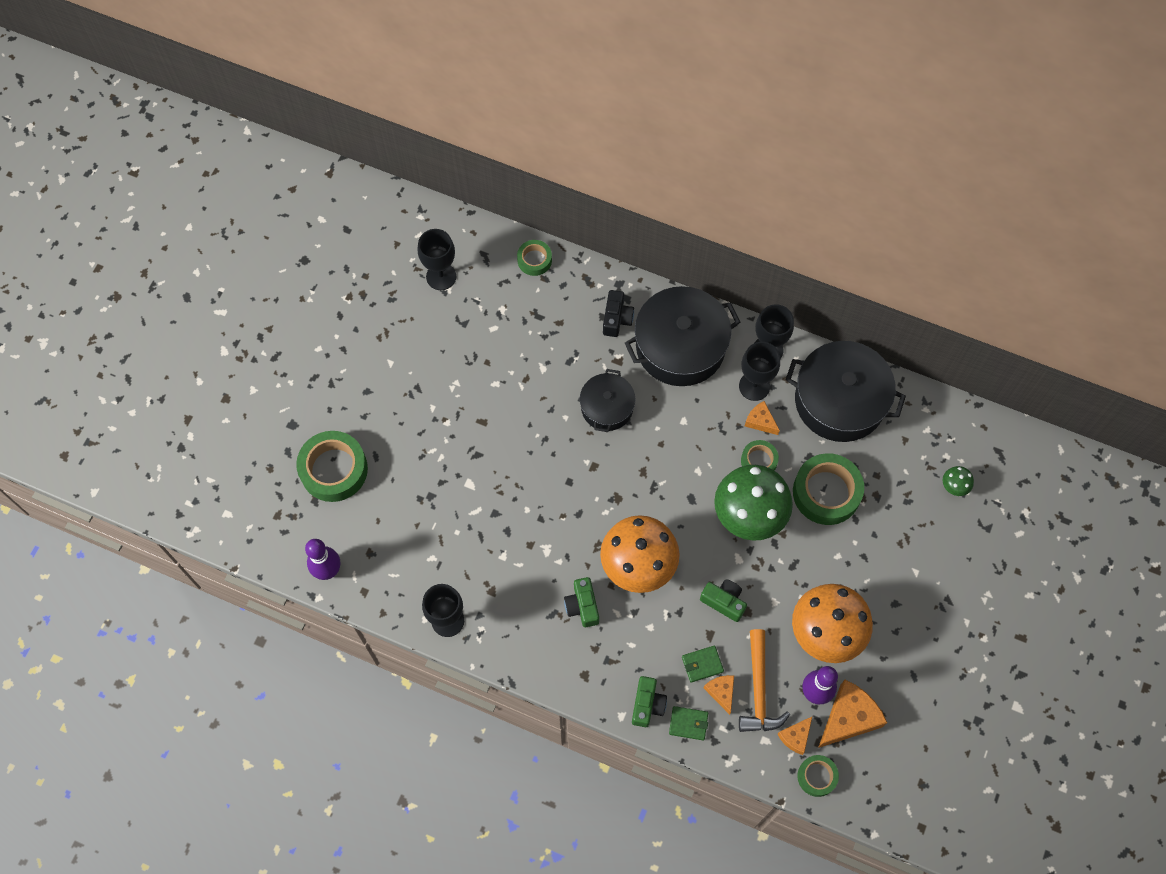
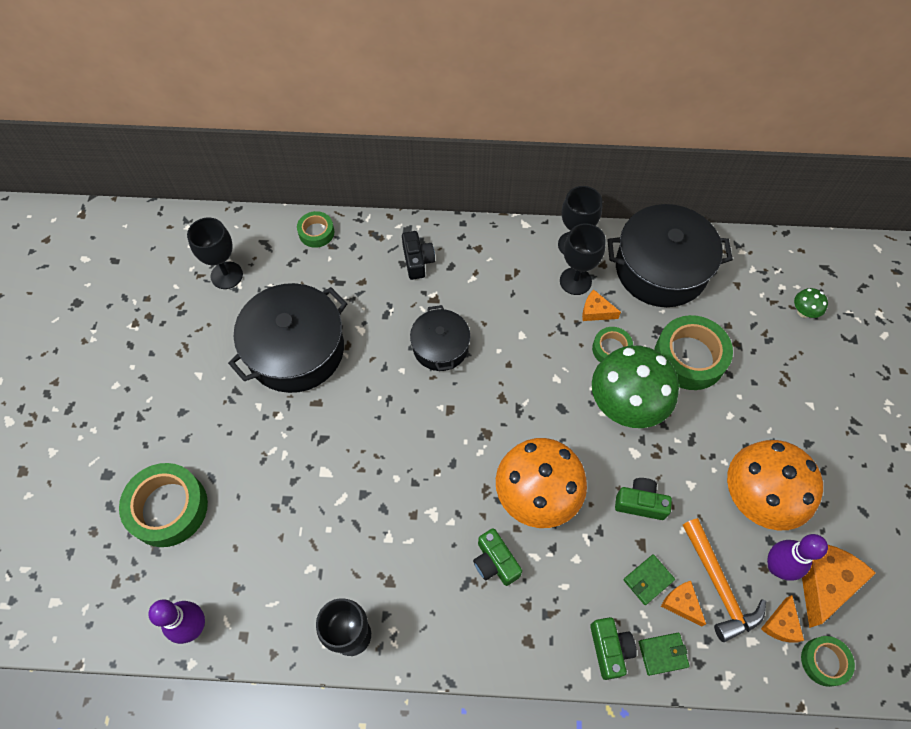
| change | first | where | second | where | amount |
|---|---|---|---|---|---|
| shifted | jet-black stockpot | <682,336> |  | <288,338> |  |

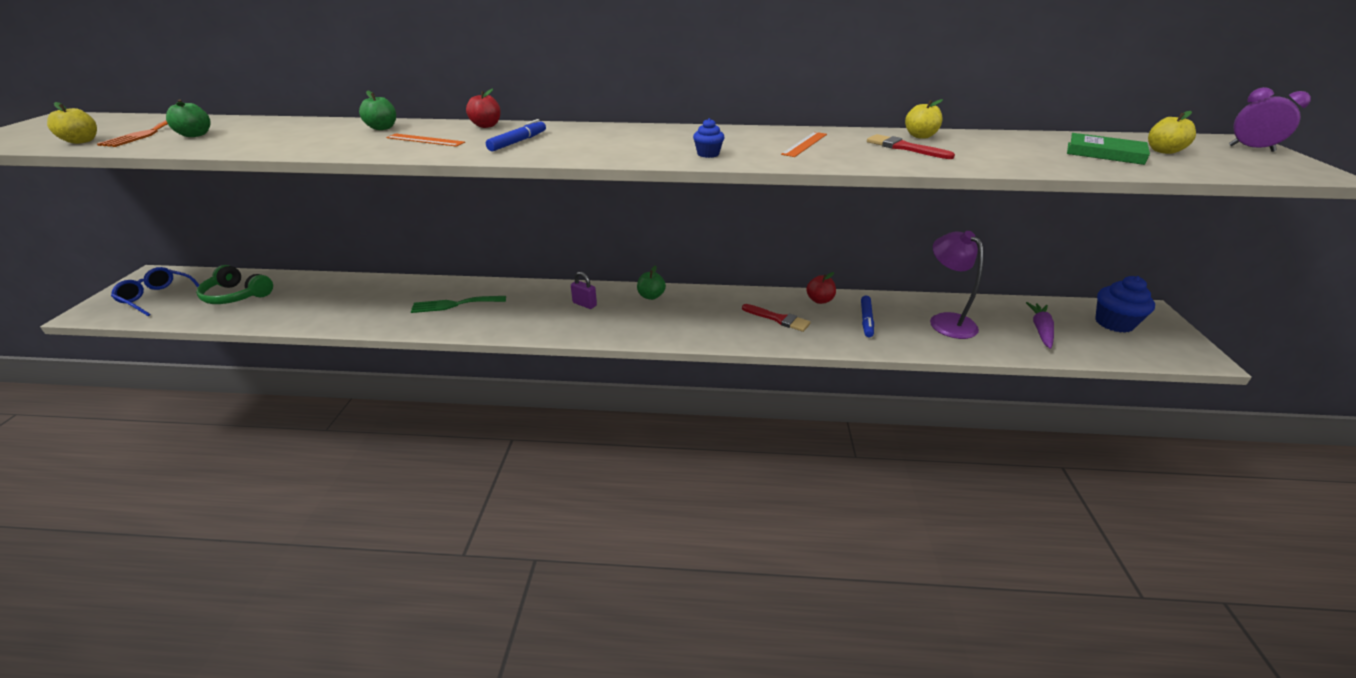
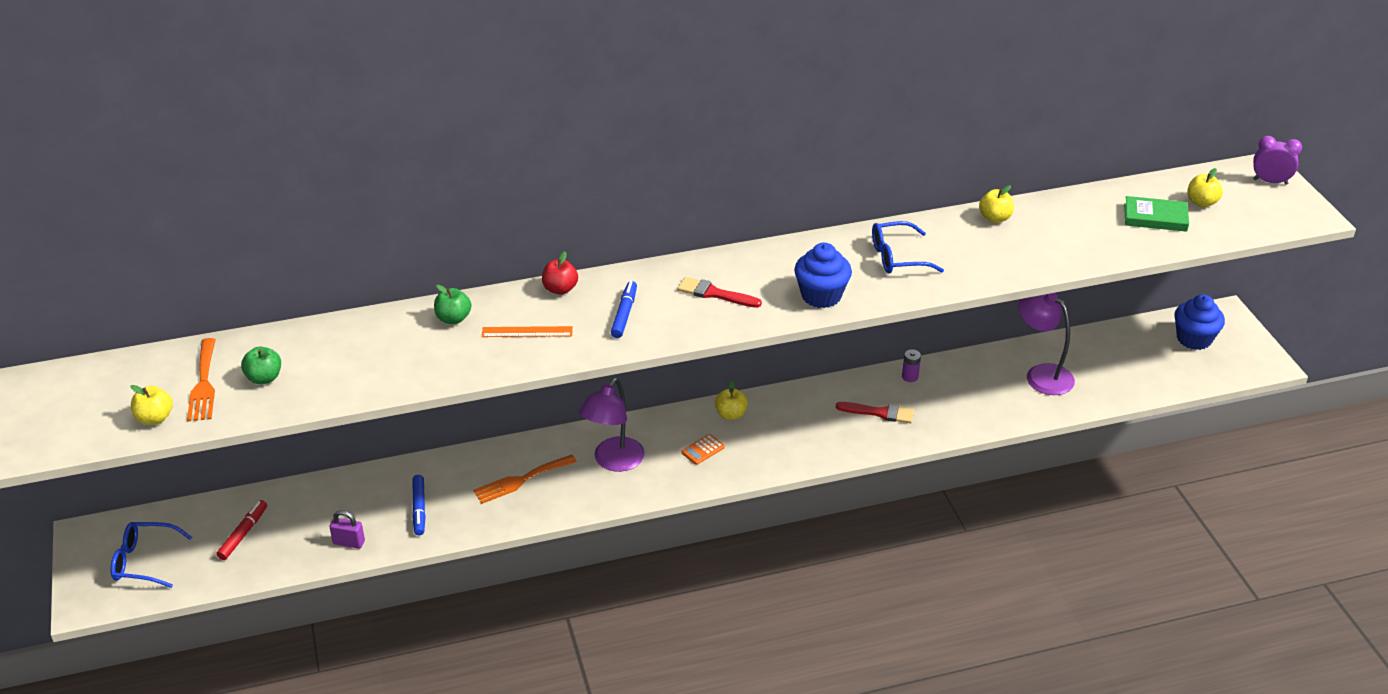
| change | first | where | second | where | amount |
|---|---|---|---|---|---|
| gone | violet root vegetable | <1040,325> |  |  |  |
| new |  |  | violet desk lamp | <612,425> |  |
| new |  |  | orange calculator | <703,449> |  |
| shifted | violet lock | <584,290> |  | <347,529> |  |
| shifted | royal blue marker | <867,316> |  | <419,505> |  |
| shifted | red paint brush | <911,146> |  | <720,292> |  |
| swapped | emerald headphones | <234,284> | red marker | <241,530> |  |
| swapped | orange ruler | <804,144> | royal blue eyeglasses | <908,247> |  |
| swapped | red apple fruit | <821,288> | violet power cell | <911,365> |  |
| repainted | emerald dinner fork | <458,304> | orange dinner fork | <525,479> |  |
| repainted | emerald apple fruit | <651,282> | bright yellow apple fruit | <731,400> |  |
| scaled | royal blue fairy cake | <708,138> |  | <823,275> | x1.89 |

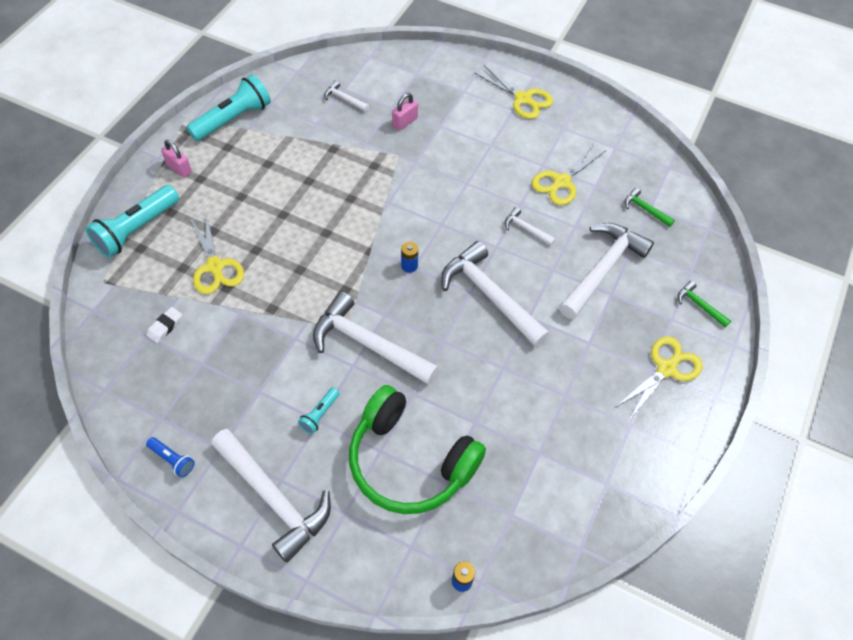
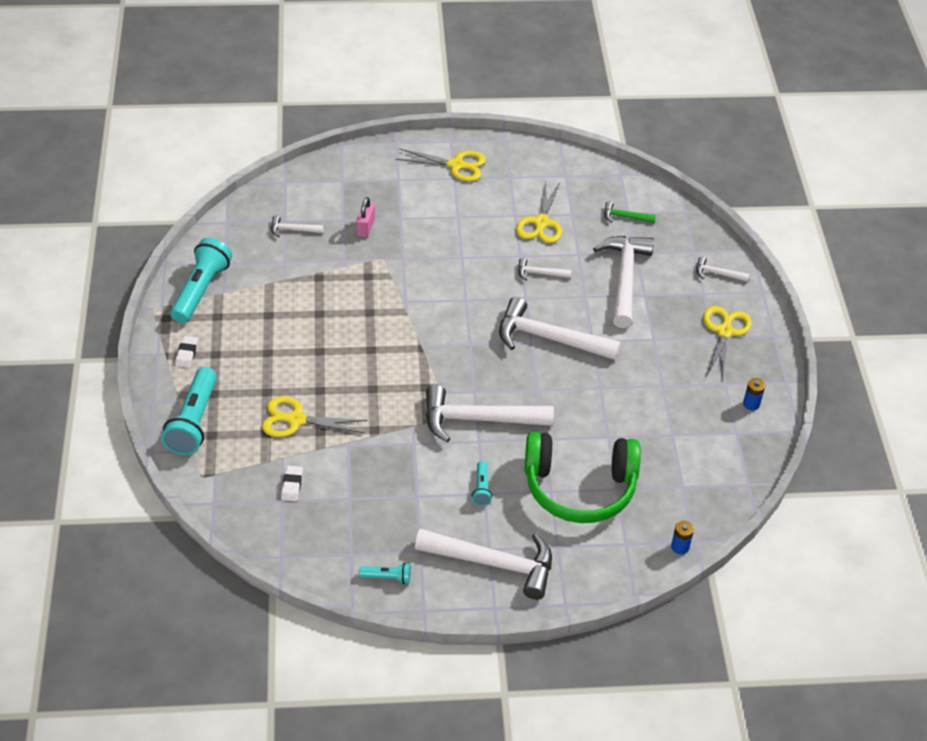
| change | first | where | second | where | amount |
|---|---|---|---|---|---|
| shifted | royal blue power cell | <409,257> |  | <754,394> |  |
| swapped | rosy lock | <176,159> | white pencil eraser | <186,352> |  |
| repainted | royal blue torch | <170,457> | aqua torch | <385,573> |  |
| repainted | emerald hammer | <704,304> | white hammer | <723,269> |  |
| rotated | bright yellow shears | <217,254> |  | <315,416> | 150 degrees clockwise |

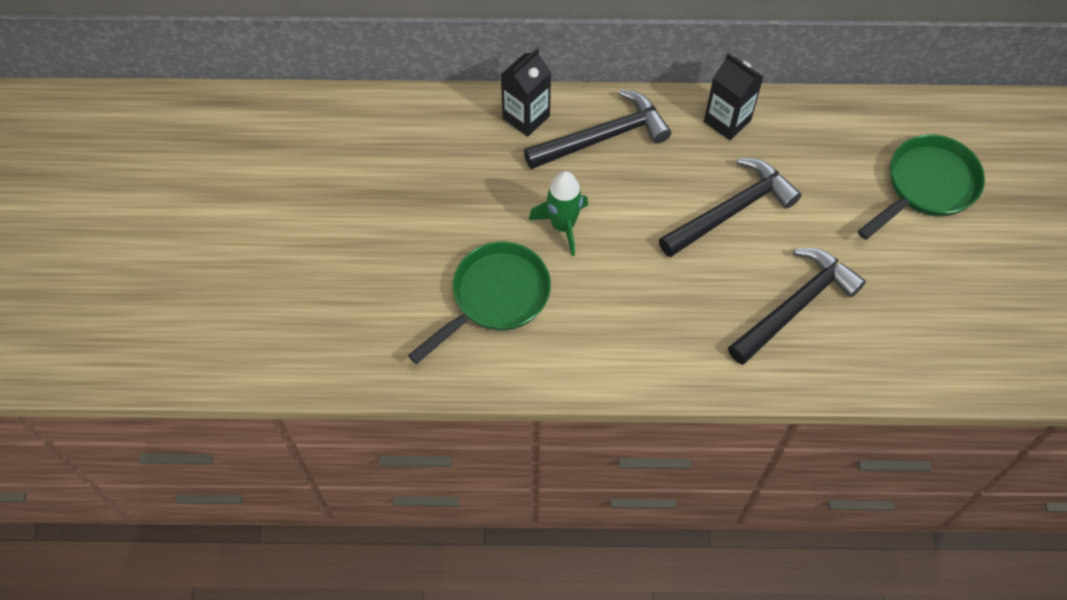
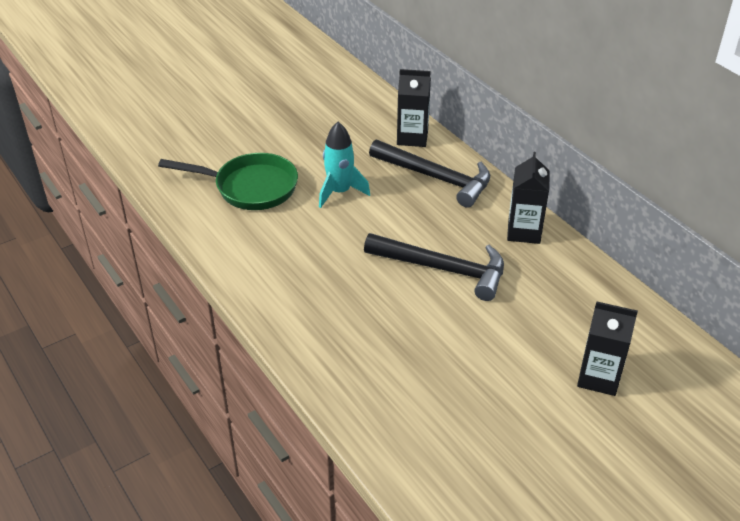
| change | first | where | second | where | amount |
|---|---|---|---|---|---|
| gone | jet-black hammer | <797,306> |  |  |  |
| swapped | emerald skillet | <921,187> | jet-black carton | <607,348> |  |
| repainted | emerald spaceship | <558,213> | aqua spaceship | <344,165> |  |

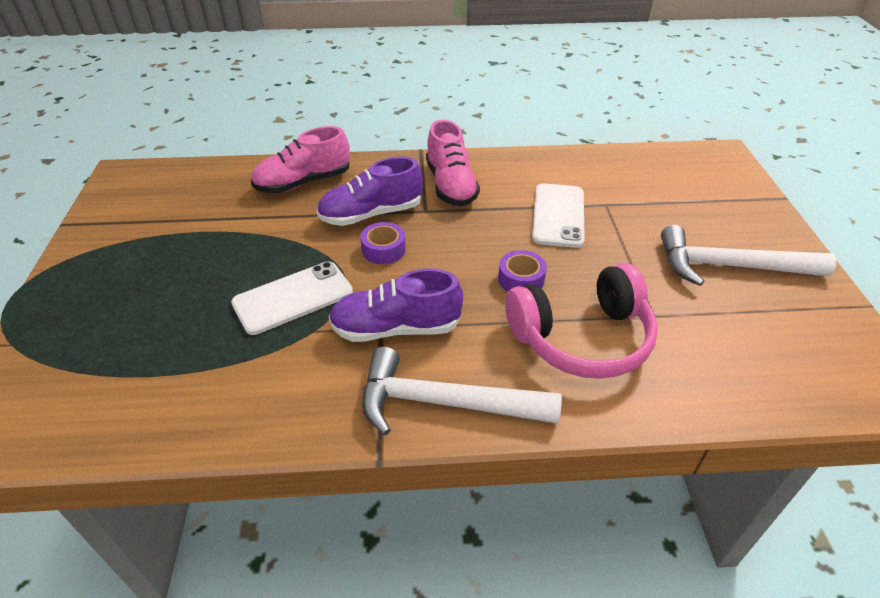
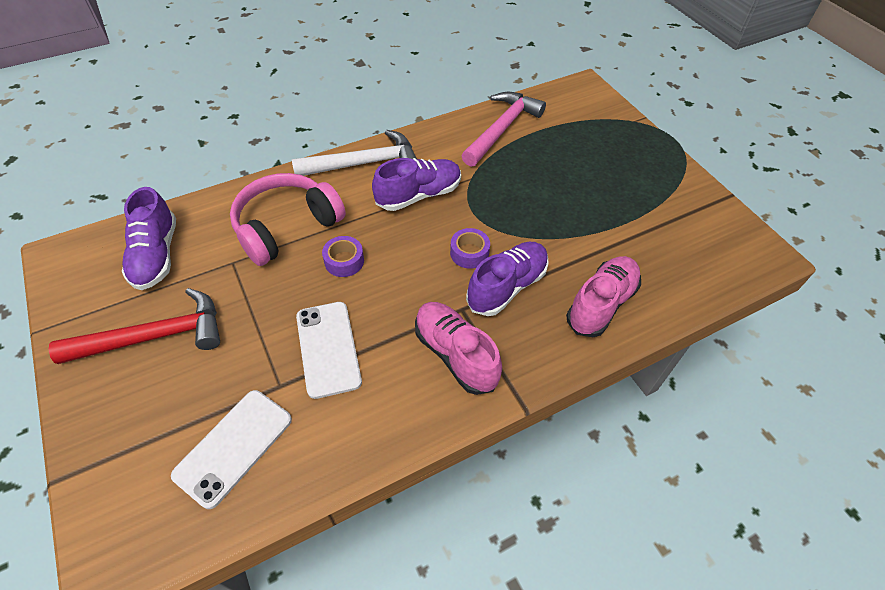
| change | first | where | second | where | amount |
|---|---|---|---|---|---|
| new |  |  | violet sneaker | <149,238> |  |
| new |  |  | rosy hammer | <503,129> |  |
| shifted | white mobile phone | <292,298> |  | <231,449> |  |
| repainted | white hammer | <748,255> | red hammer | <134,326> |  |

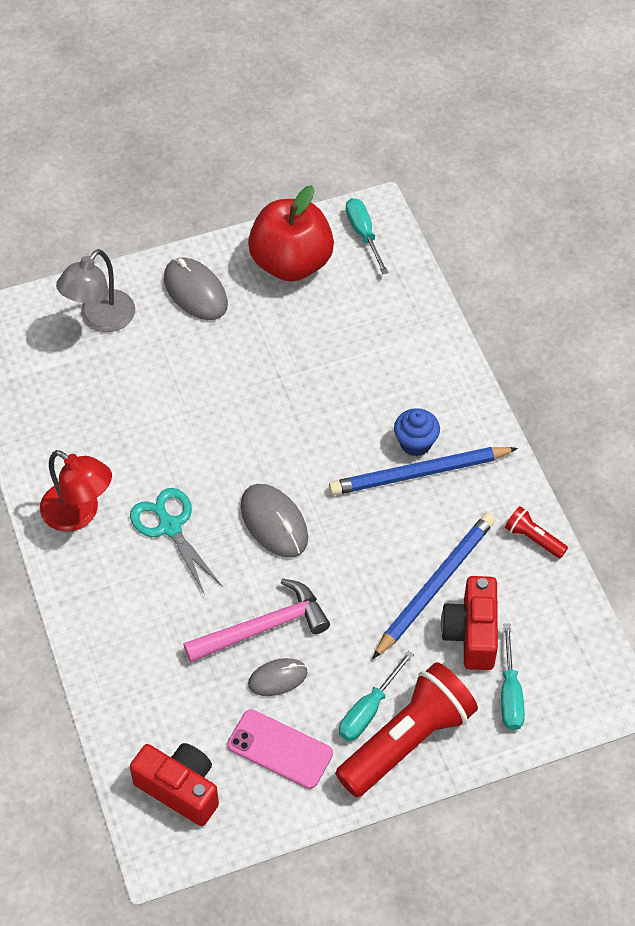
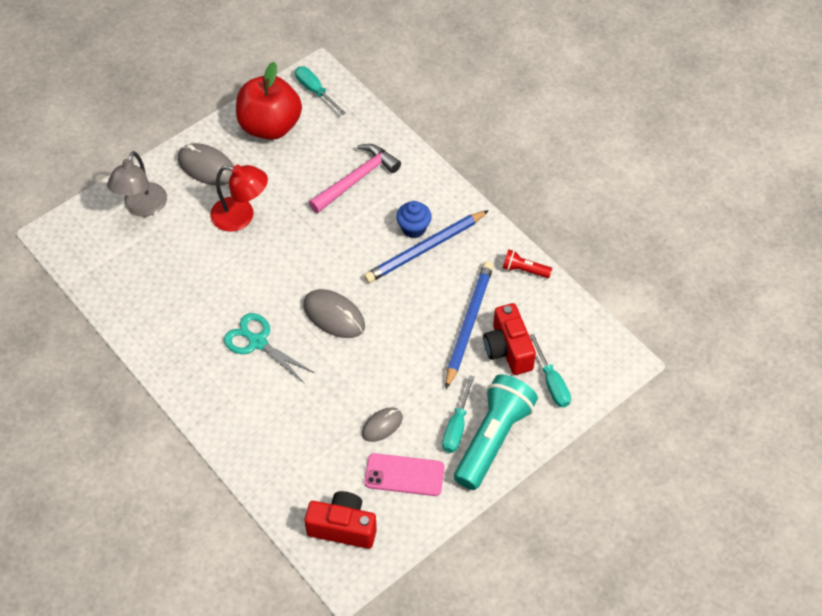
| change | first | where | second | where | amount |
|---|---|---|---|---|---|
| shifted | red desk lamp | <76,491> |  | <239,198> |  |
| shifted | rosy hammer | <256,620> |  | <355,178> |  |
| repainted | red torch | <406,729> | aqua torch | <496,432> |  |

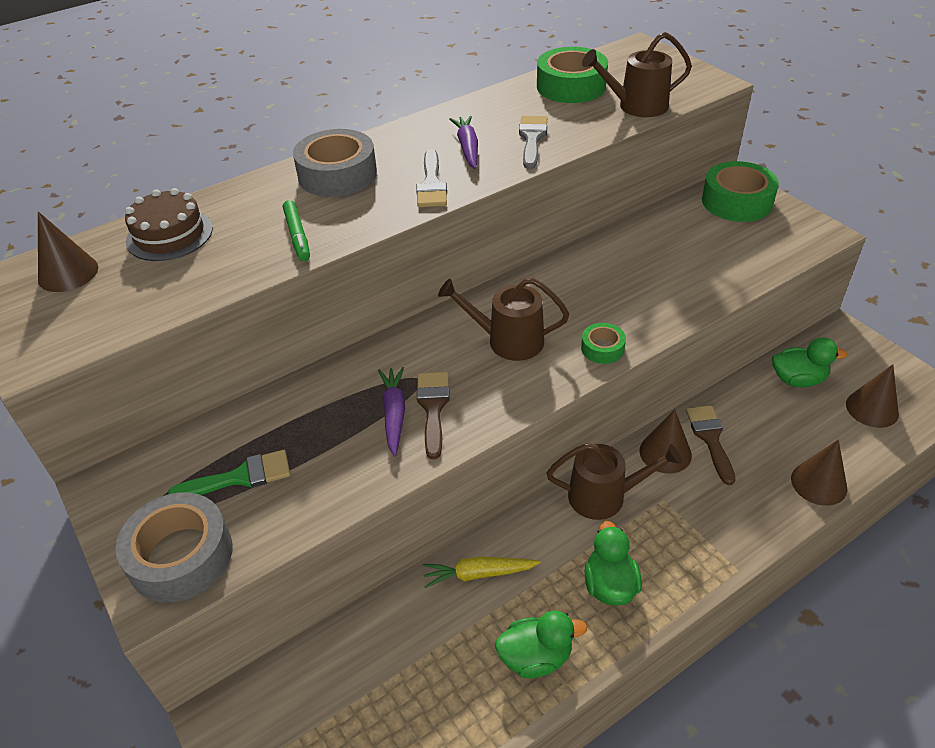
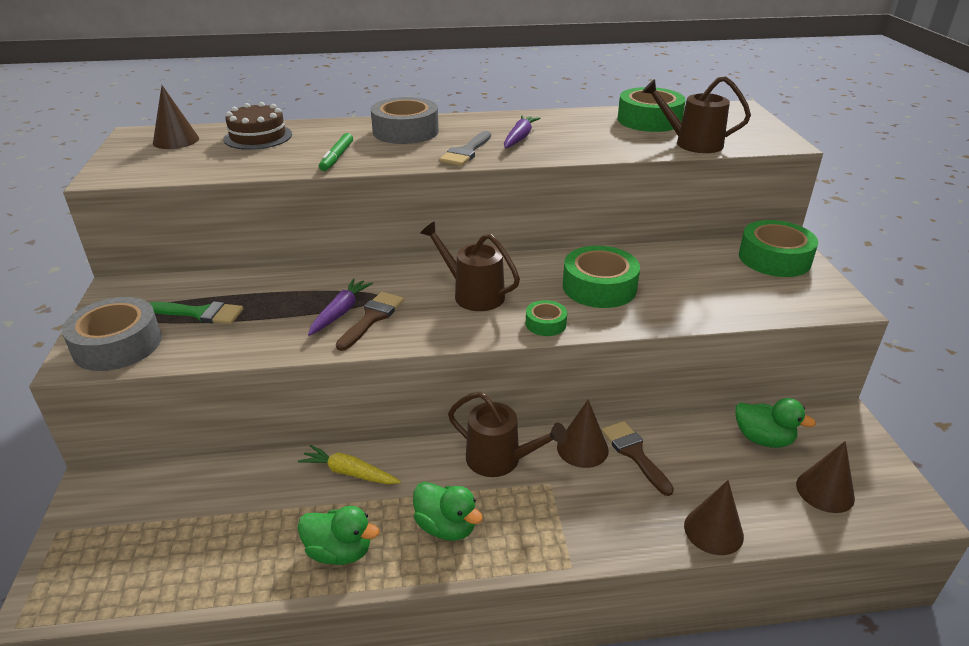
| change | first | where | second | where | amount |
|---|---|---|---|---|---|
| gone | gray paint brush | <533,142> |  |  |  |
| new |  |  | emerald sticky tape | <601,277> |  |
| rotated | emerald rubber duck | <613,563> |  | <448,511> | 105 degrees clockwise |
| rotated | dark brown paint brush | <710,445> |  | <638,458> | 45 degrees counterclockwise |

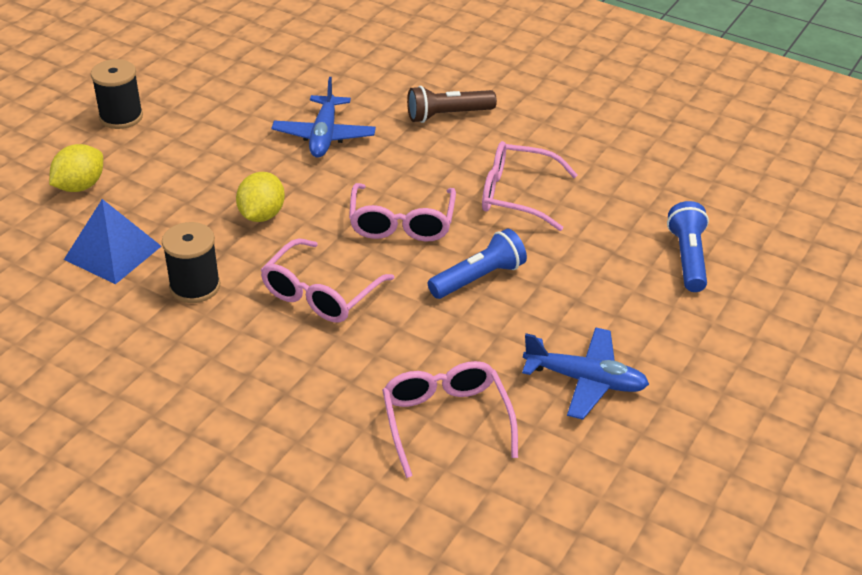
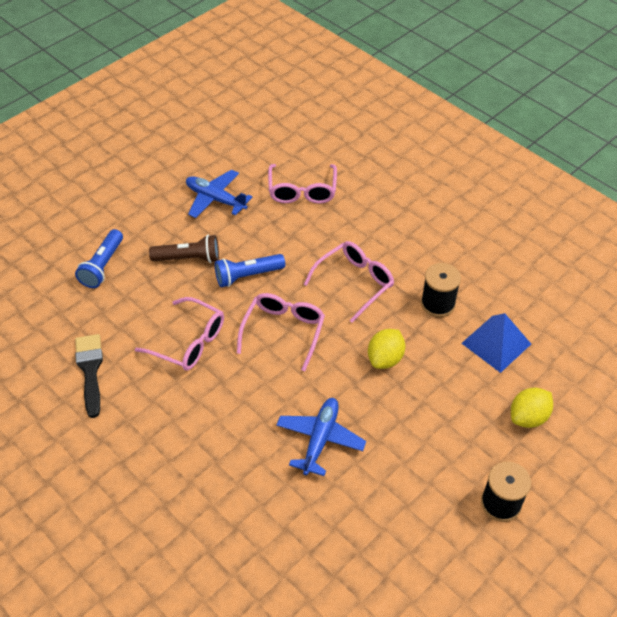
| change | first | where | second | where | amount |
|---|---|---|---|---|---|
| new |  |  | jet-black paint brush | <89,376> |  |
| shifted | dark brown torch | <452,104> |  | <184,249> |  |

